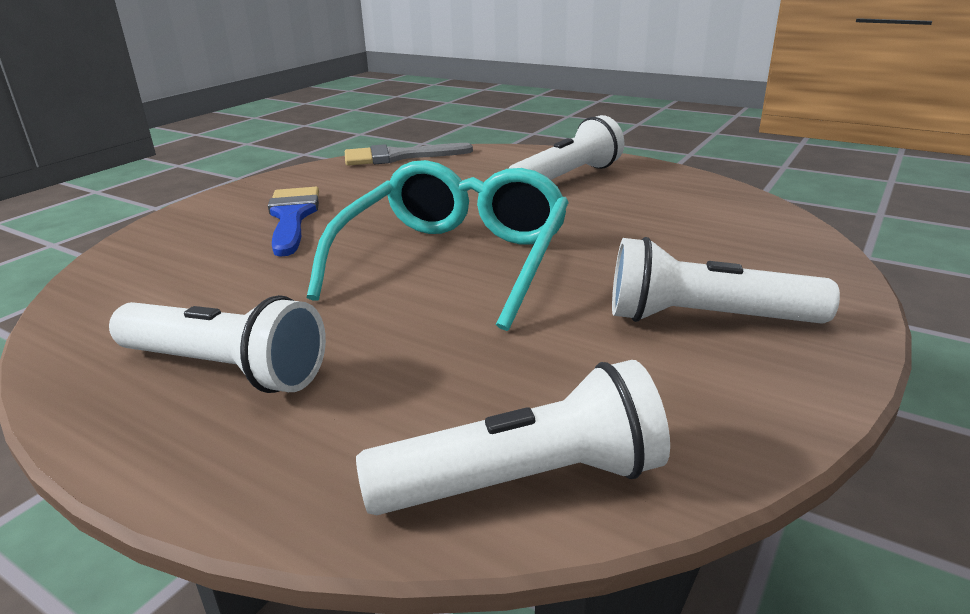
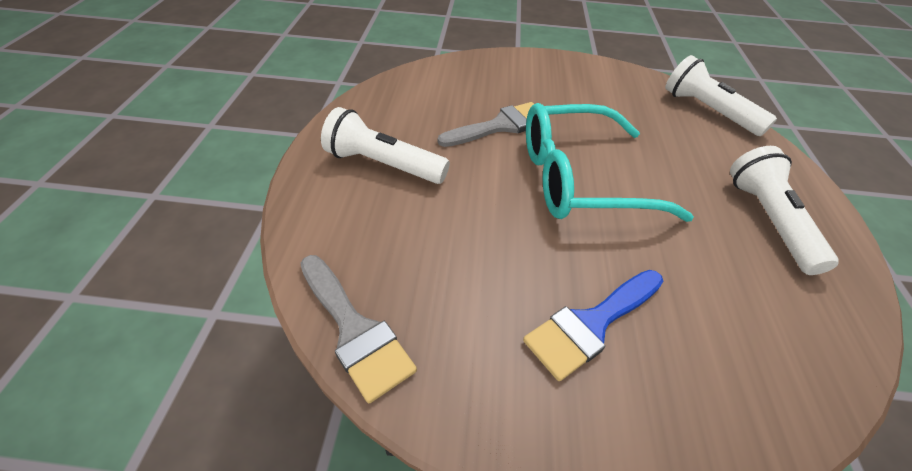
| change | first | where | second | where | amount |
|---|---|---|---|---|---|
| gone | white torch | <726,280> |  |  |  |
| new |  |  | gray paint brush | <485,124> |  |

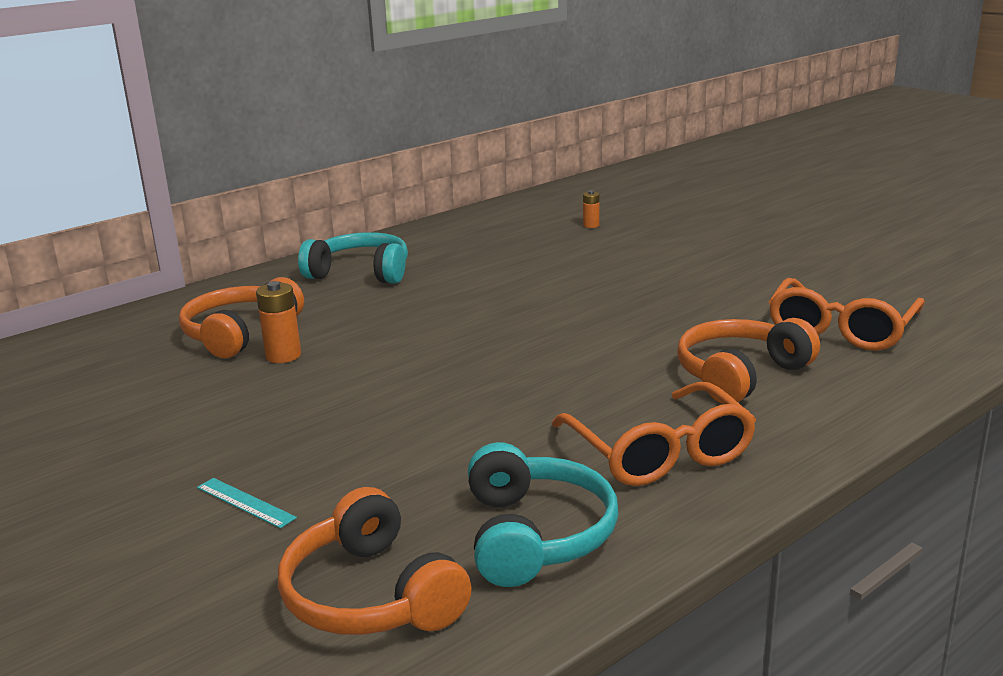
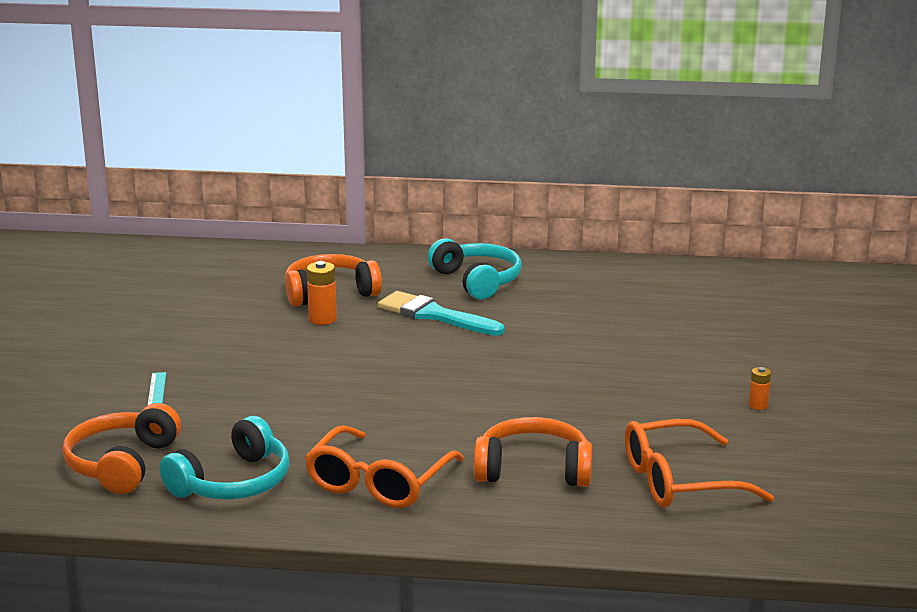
| change | first | where | second | where | amount |
|---|---|---|---|---|---|
| new |  |  | aqua paint brush | <441,313> |  |
| shifted | orange power cell | <591,209> |  | <760,388> |  |

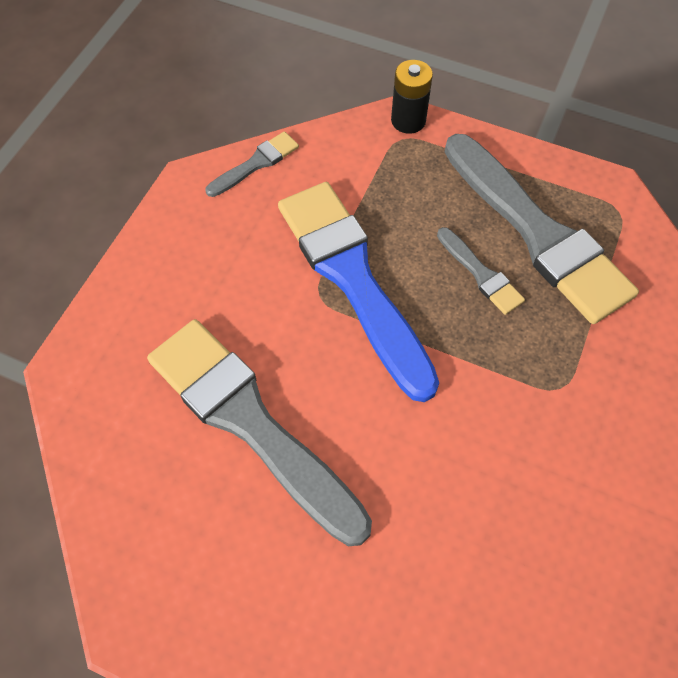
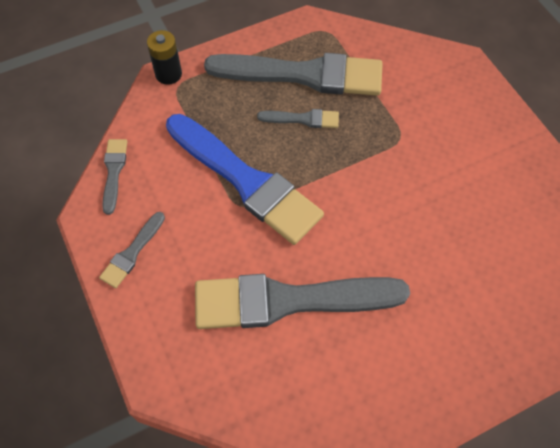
| change | first | where | second | where | amount |
|---|---|---|---|---|---|
| new |  |  | gray paint brush | <132,250> |  |
| rotated | royal blue paint brush | <358,292> |  | <245,179> | 150 degrees counterclockwise |

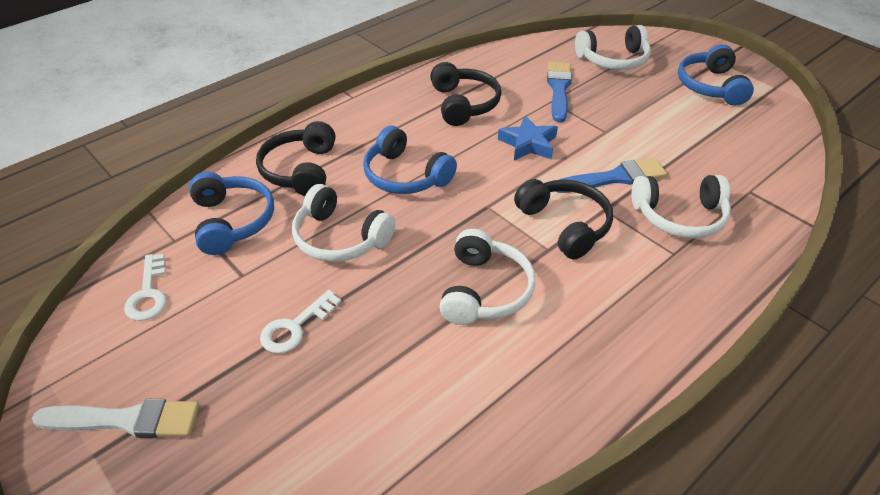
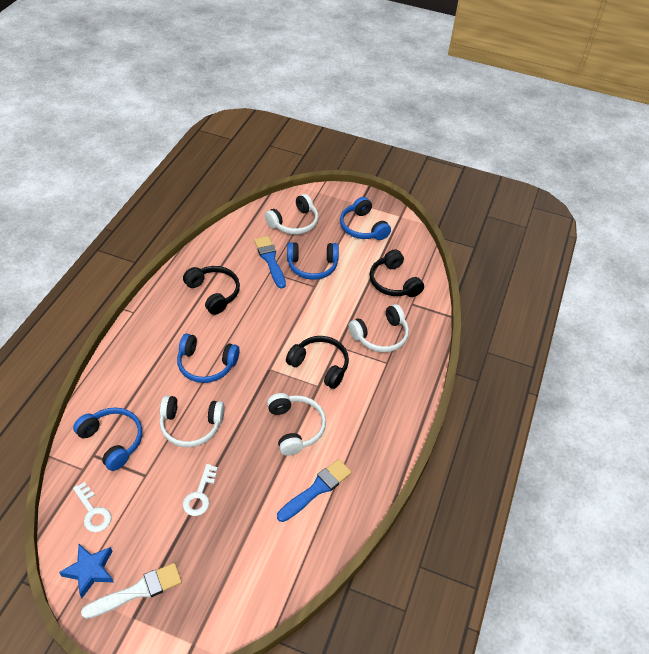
| change | first | where | second | where | amount |
|---|---|---|---|---|---|
| new |  |  | royal blue headphones | <313,261> |  |
| shifted | jet-black headphones | <296,158> |  | <397,273> |  |
| shifted | royal blue star shape | <528,138> |  | <86,571> |  |
| shifted | royal blue paint brush | <611,175> |  | <314,490> |  |

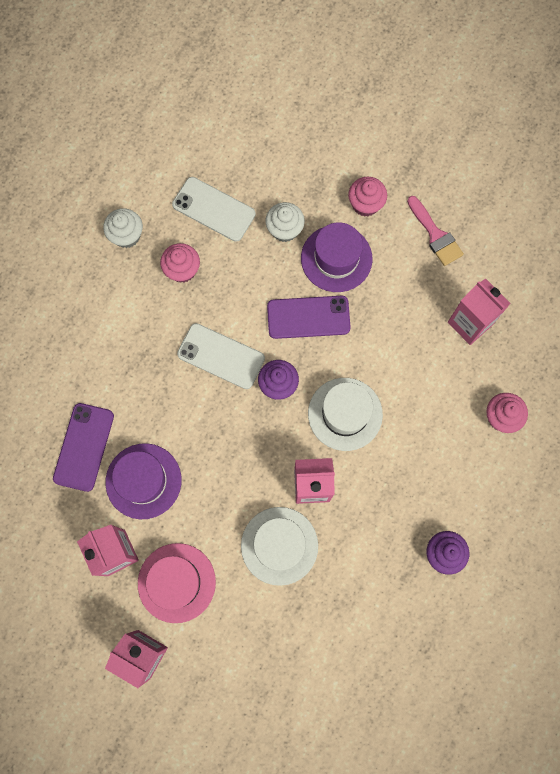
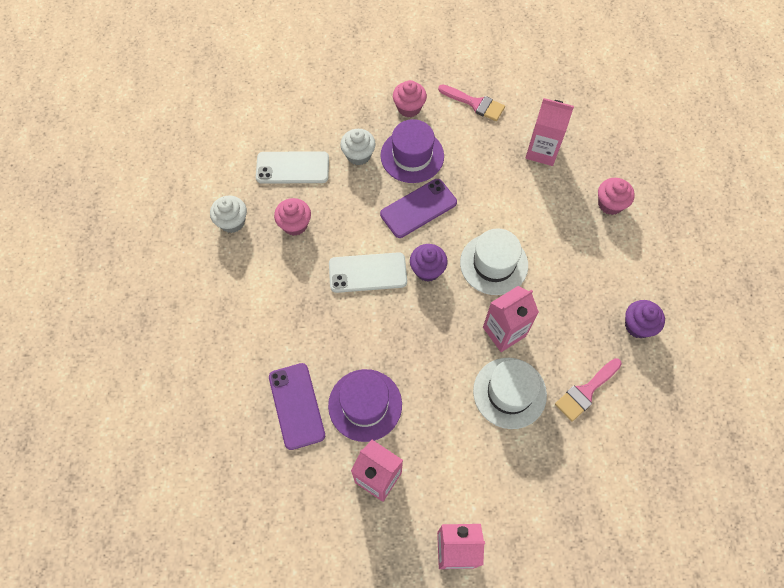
| change | first | where | second | where | amount |
|---|---|---|---|---|---|
| gone | rosy tall hat | <177,583> |  |  |  |
| new |  |  | rosy paint brush | <588,390> |  |

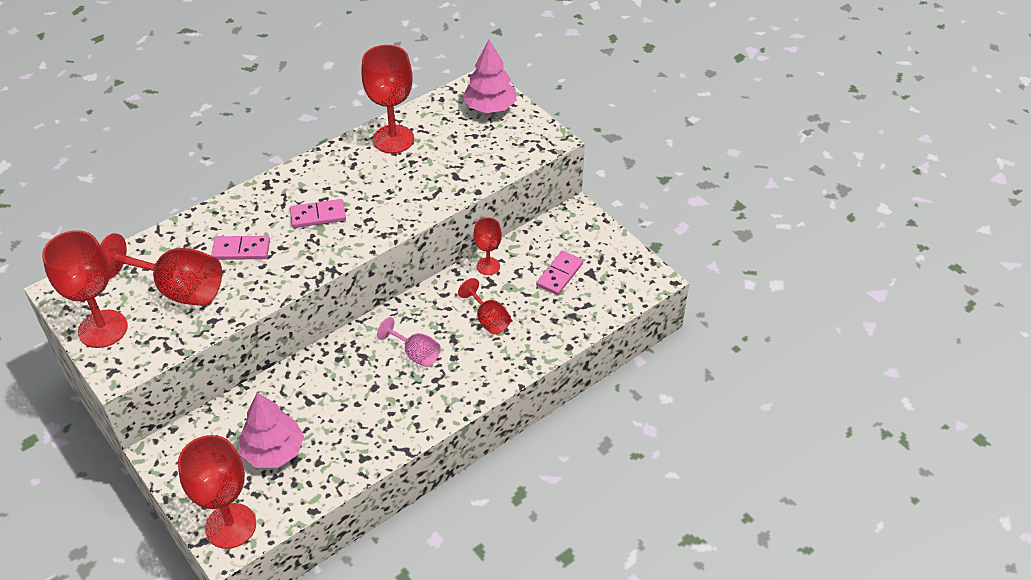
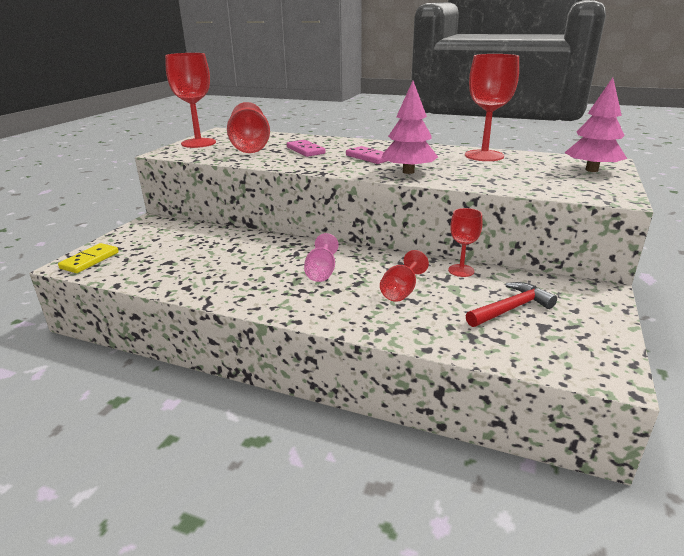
| change | first | where | second | where | amount |
|---|---|---|---|---|---|
| shifted | rosy tree | <271,430> |  | <410,127> |  |
| swapped | red chalice | <217,492> | bright yellow domino piece | <88,258> |  |
| swapped | rosy domino piece | <559,272> | red hammer | <511,304> |  |

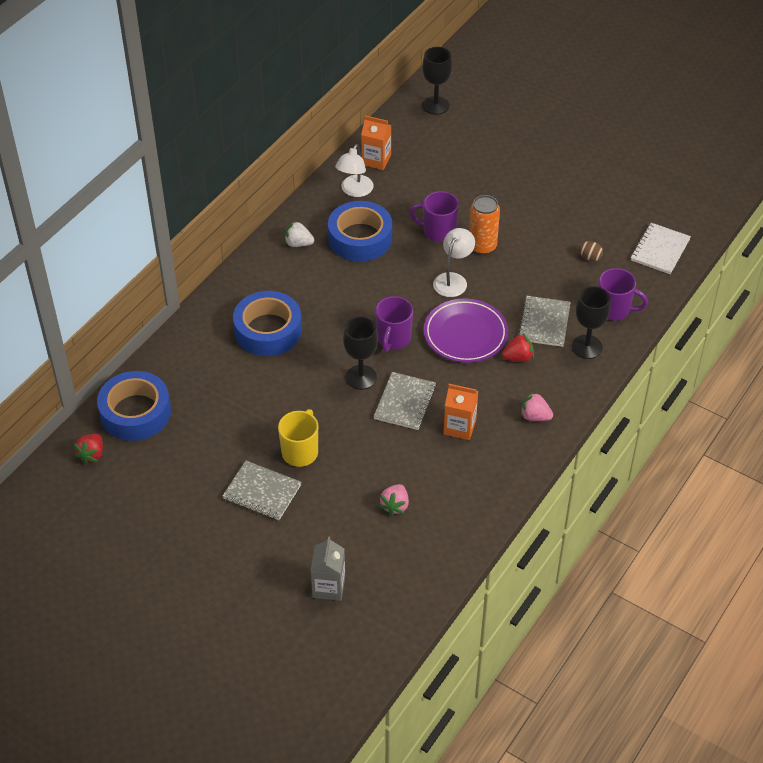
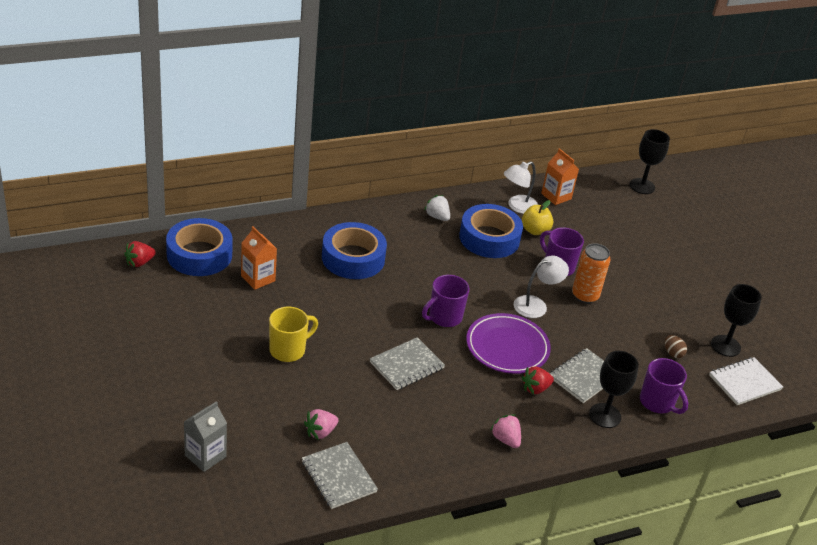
| change | first | where | second | where | amount |
|---|---|---|---|---|---|
| new |  |  | bright yellow apple fruit | <537,217> |  |
| shifted | gray exercise book | <262,490> |  | <340,475> |  |
| shifted | jet-black chalice | <360,353> |  | <736,320> |  |
| shifted | orange carton | <461,412> |  | <259,258> |  |
| rotated | red strawberry | <518,348> |  | <538,380> | 135 degrees clockwise |

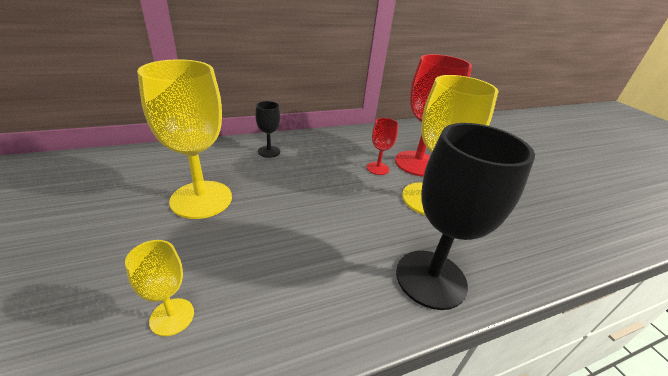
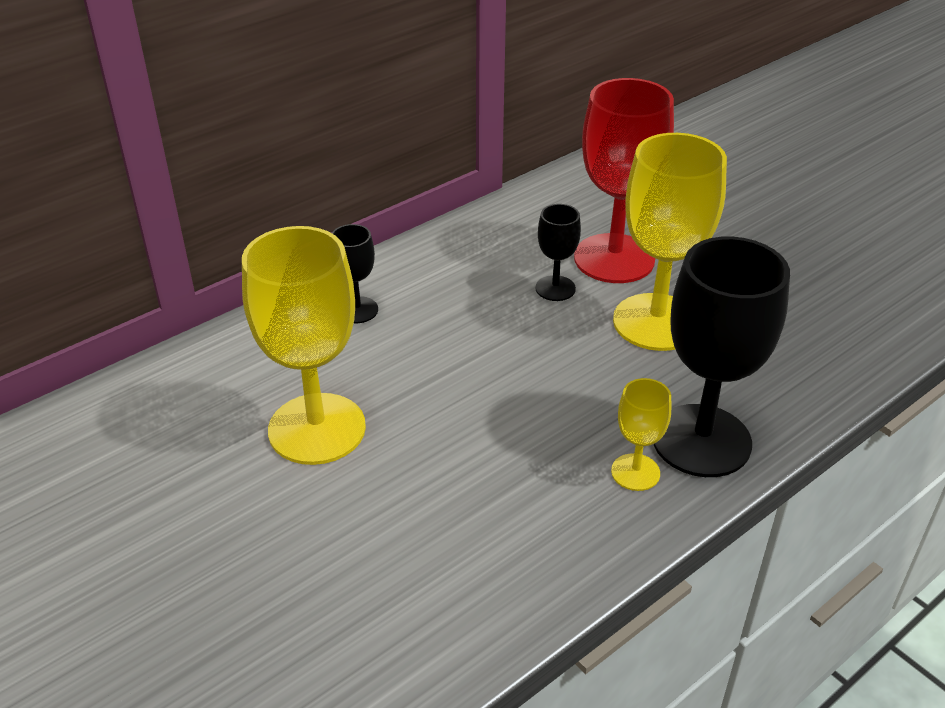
| change | first | where | second | where | amount |
|---|---|---|---|---|---|
| shifted | bright yellow chalice | <159,288> |  | <641,434> |  |
| repainted | red chalice | <382,146> | jet-black chalice | <558,252> |  |

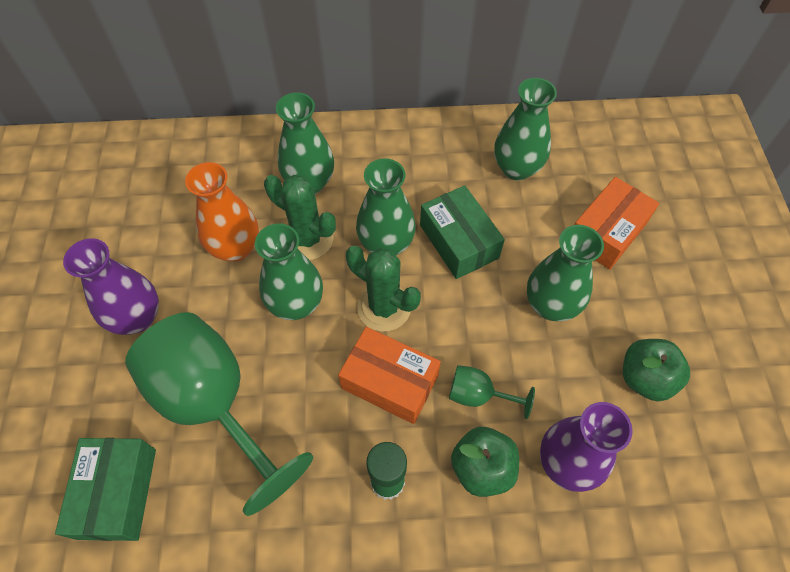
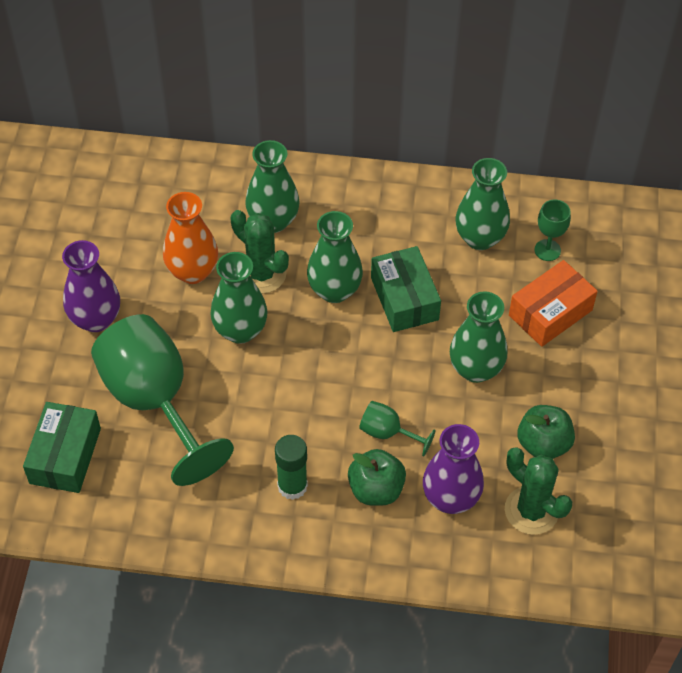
| change | first | where | second | where | amount |
|---|---|---|---|---|---|
| gone | orange box | <389,375> |  |  |  |
| new |  |  | emerald chalice | <552,230> |  |
| shifted | emerald prickly plant | <383,289> |  | <538,491> |  |

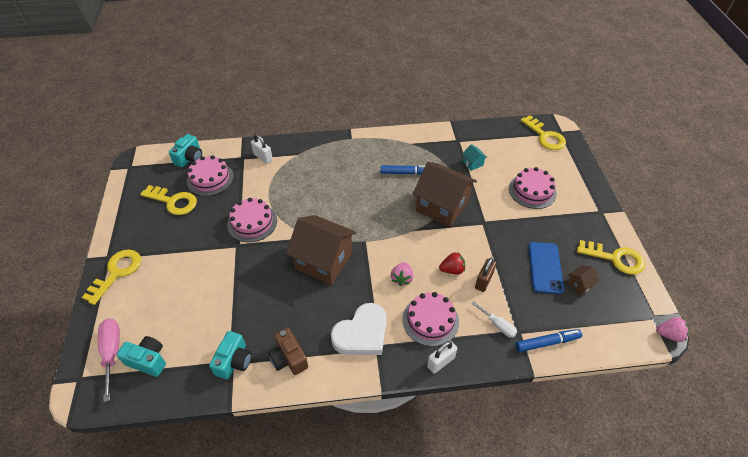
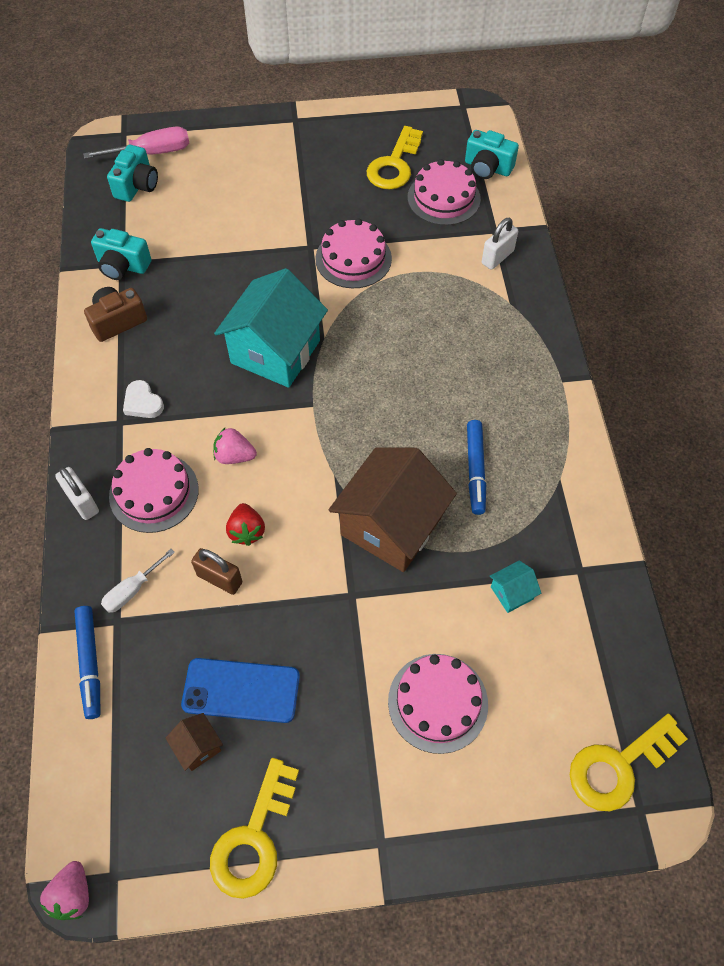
| change | first | where | second | where | amount |
|---|---|---|---|---|---|
| gone | bright yellow key | <111,277> |  |  |  |
| repainted | dark brown house | <321,250> | aqua house | <271,328> |  |
| scaled | white heart | <359,329> |  | <143,399> | x0.50 |

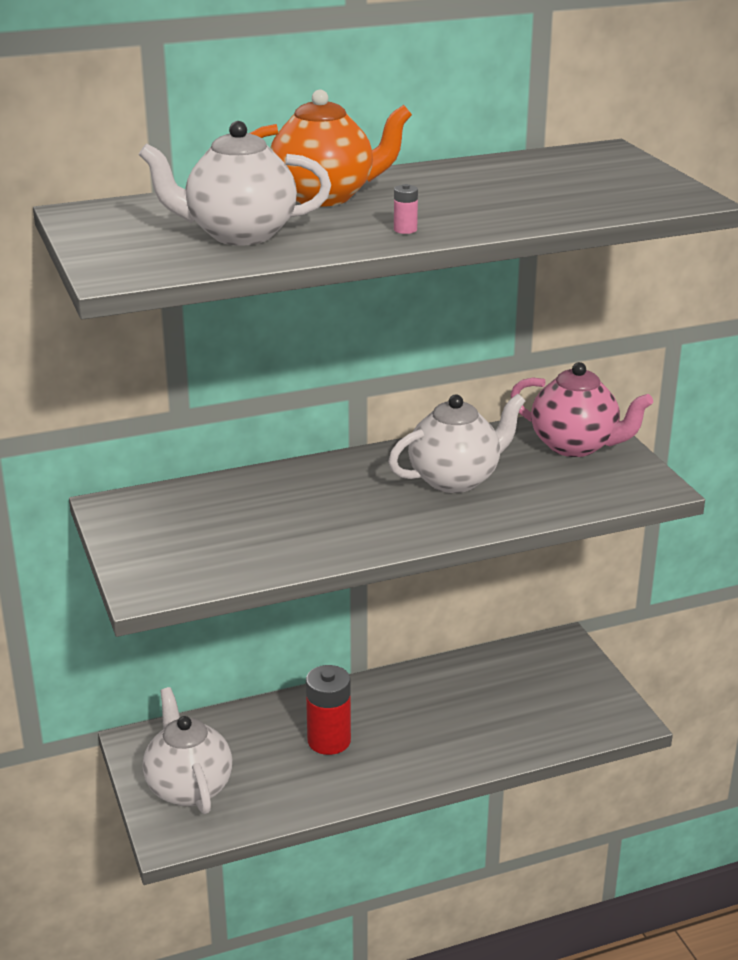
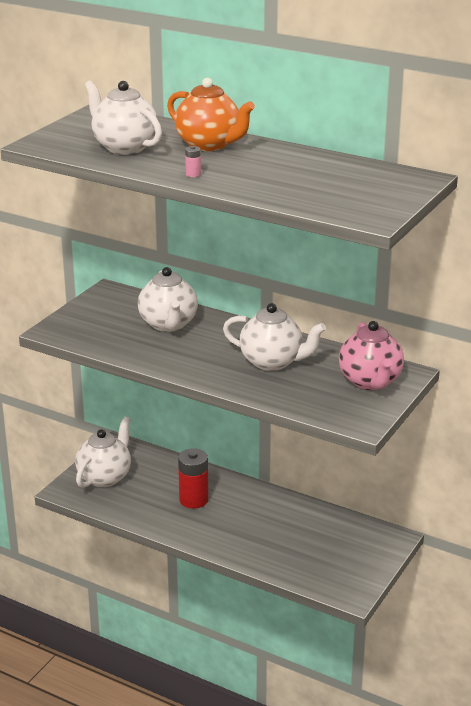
| change | first | where | second | where | amount |
|---|---|---|---|---|---|
| new |  |  | white tea pot | <168,299> |  |

